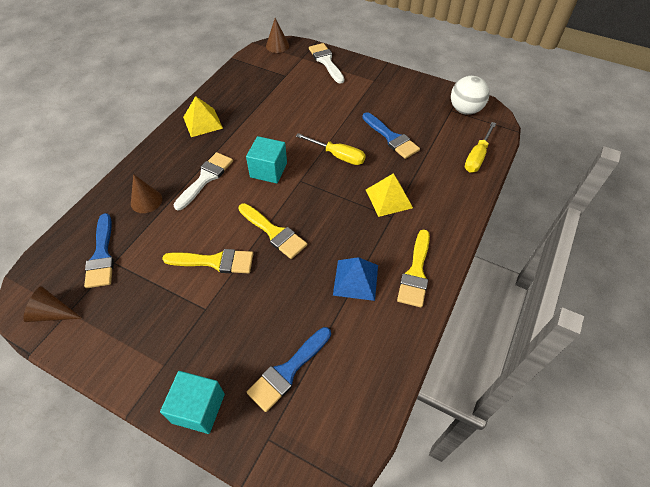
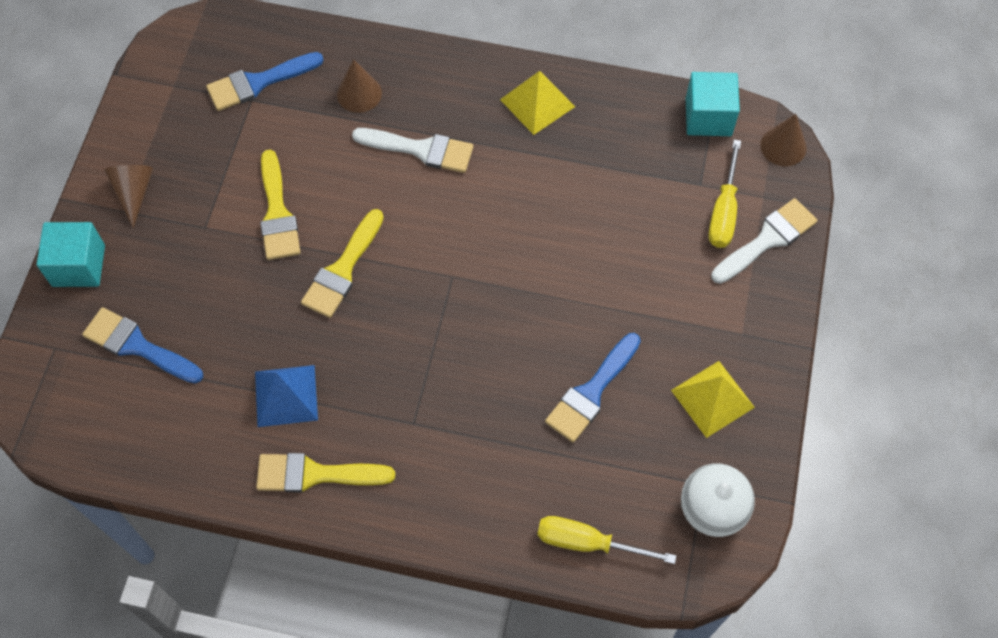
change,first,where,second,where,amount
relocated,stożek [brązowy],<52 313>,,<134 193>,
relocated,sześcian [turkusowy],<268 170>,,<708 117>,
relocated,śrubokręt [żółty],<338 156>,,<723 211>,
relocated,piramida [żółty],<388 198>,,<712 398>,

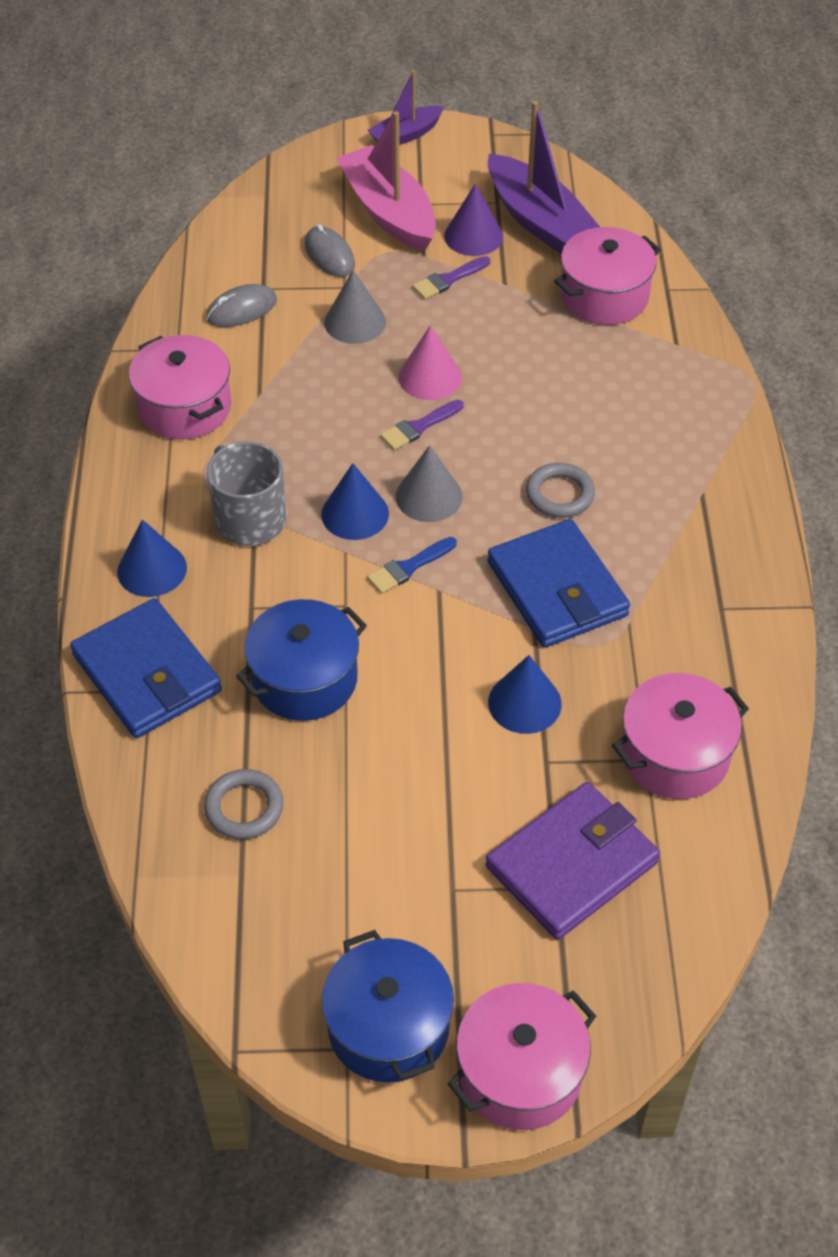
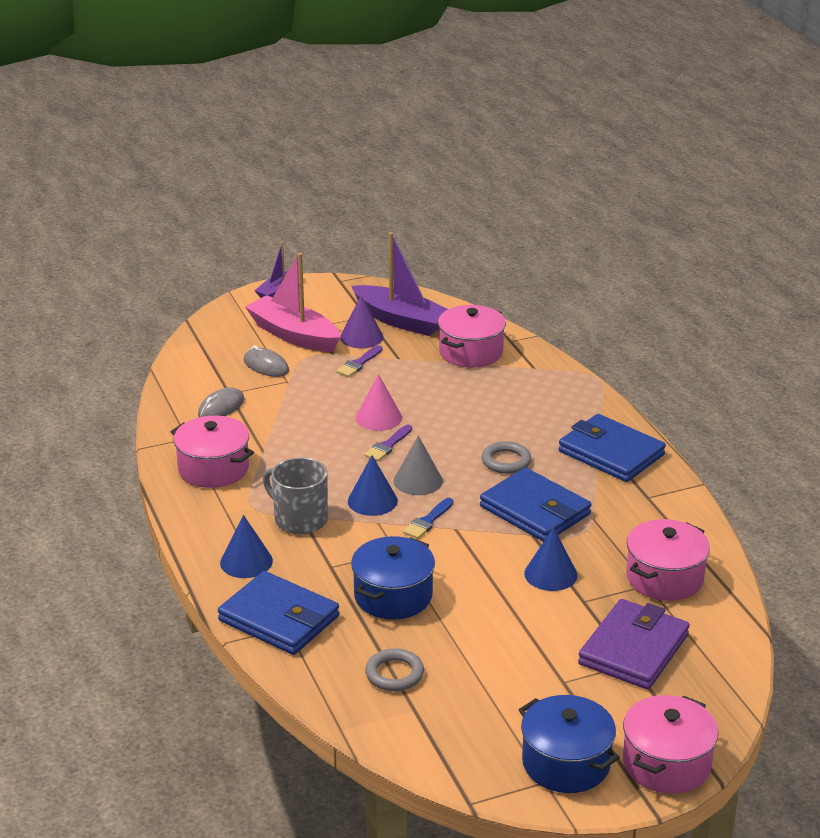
change,first,where,second,where,amount
missing,stożek [szary],<355 322>,,,
appeared,,,portfel [niebieski],<611 453>,

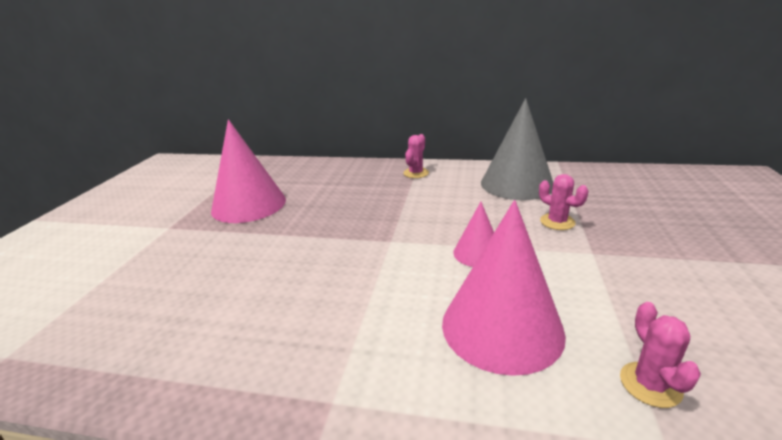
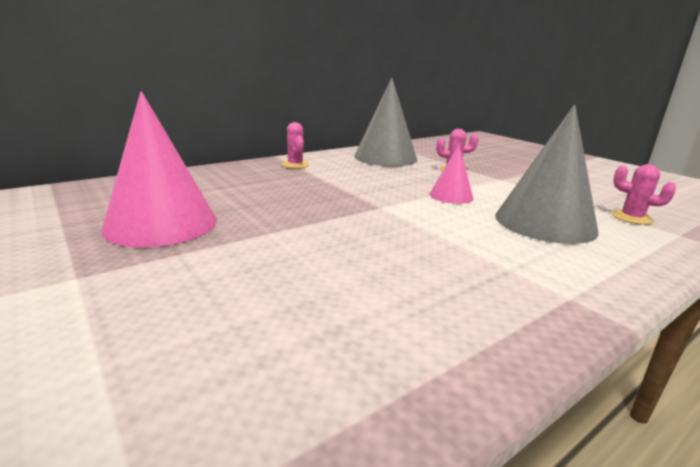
change,first,where,second,where,amount
colour,stożek [różowy],<502 327>,stożek [szary],<544 222>,

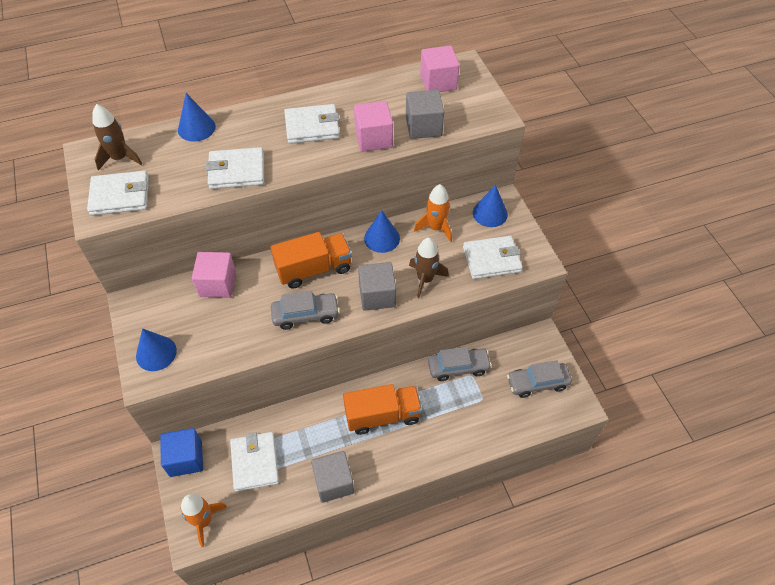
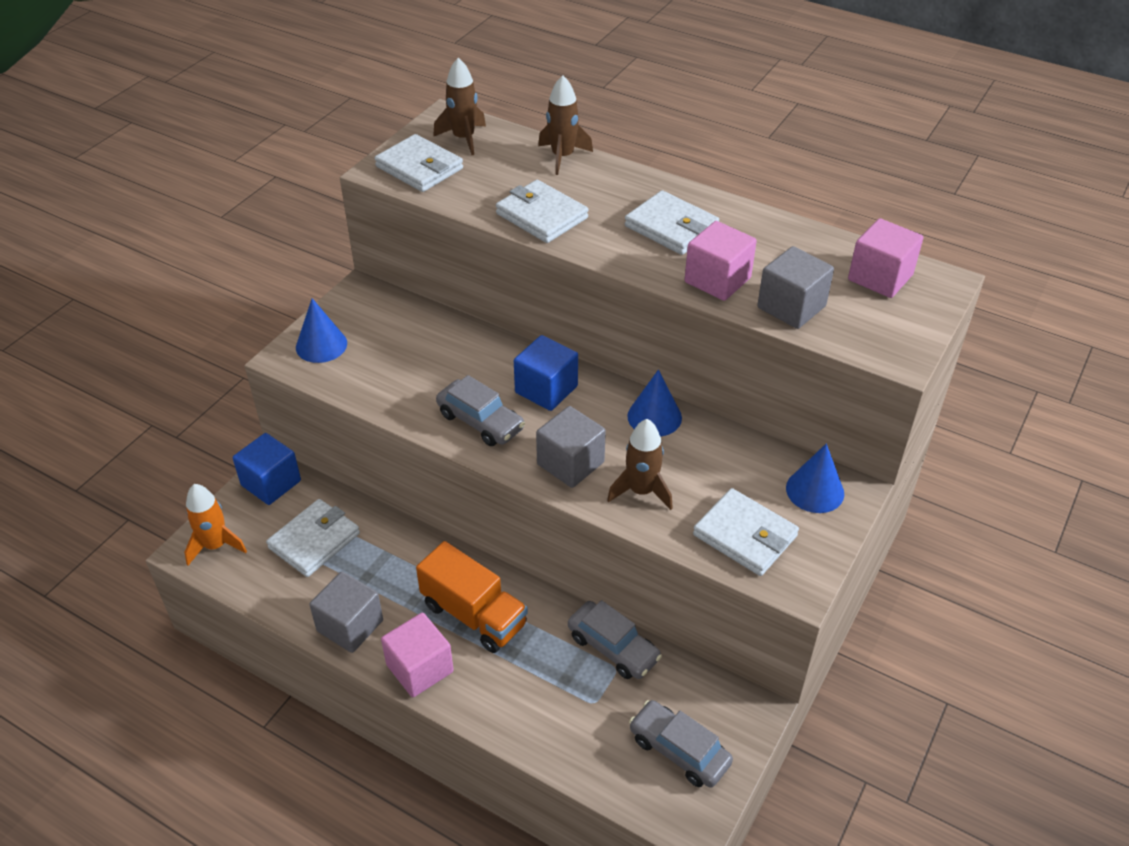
change,first,where,second,where,amount
exchanged,stożek [niebieski],<196 128>,rakieta [brązowy],<562 157>,
relocated,sześcian [różowy],<217 284>,,<420 668>,
exchanged,ciężarówka [pomarańczowy],<314 269>,sześcian [niebieski],<546 389>,
missing,rakieta [pomarańczowy],<436 228>,,,

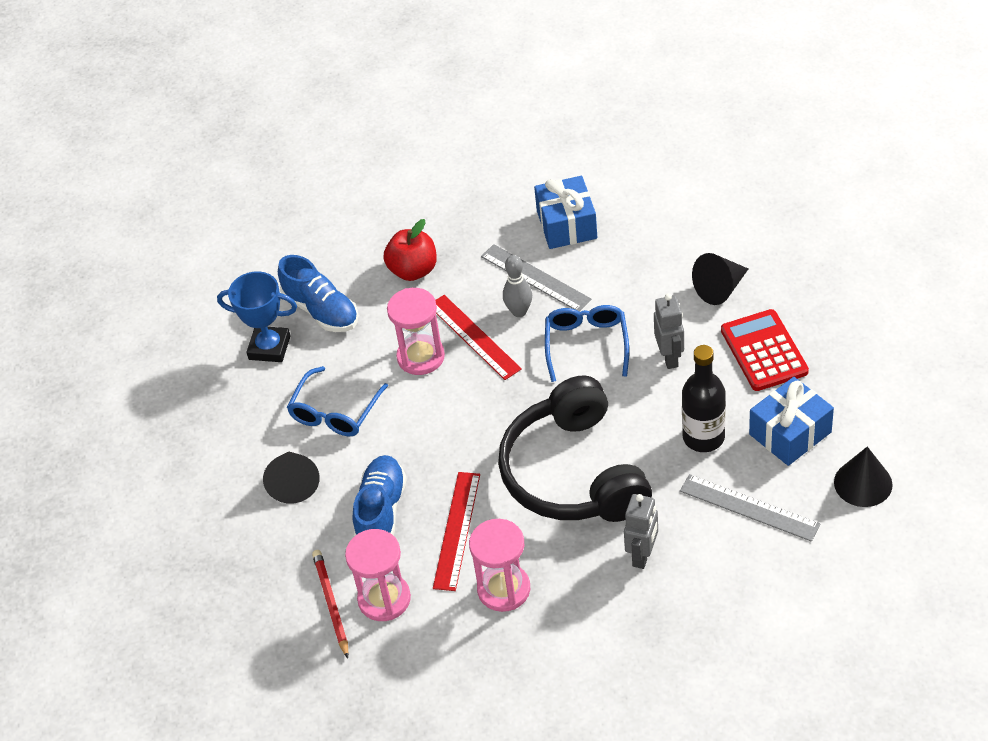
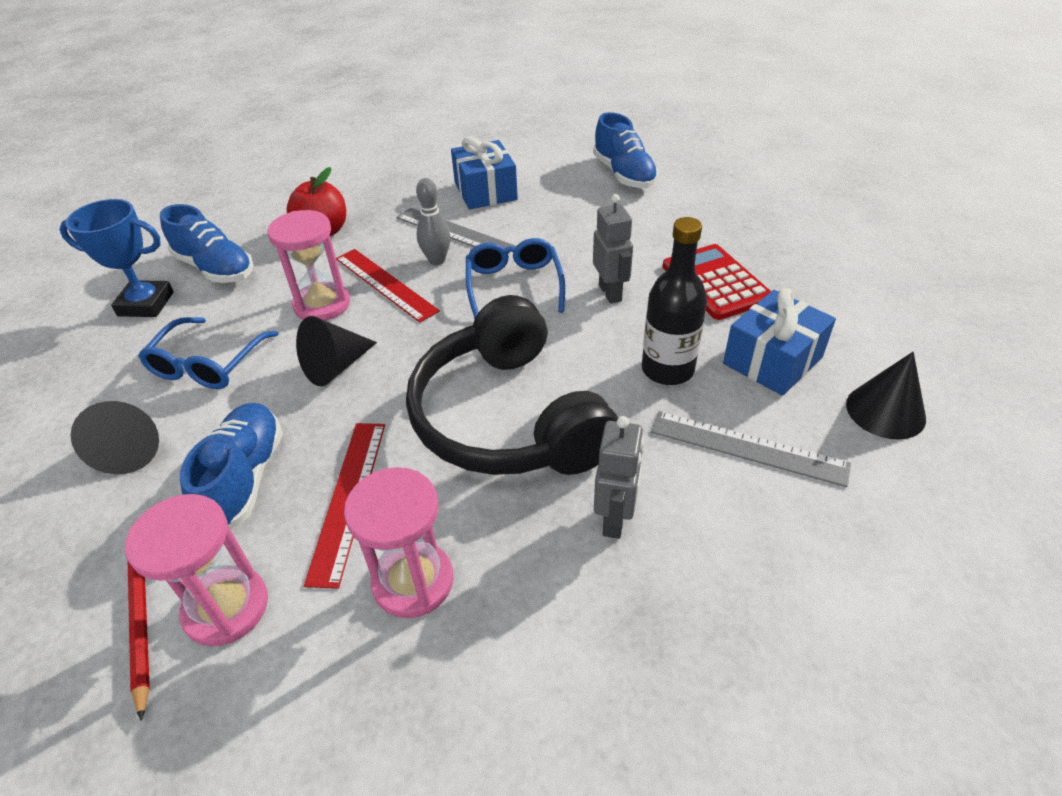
change,first,where,second,where,amount
relocated,stożek [czarny],<720 288>,,<336 367>,
appeared,,,but [niebieski],<624 175>,

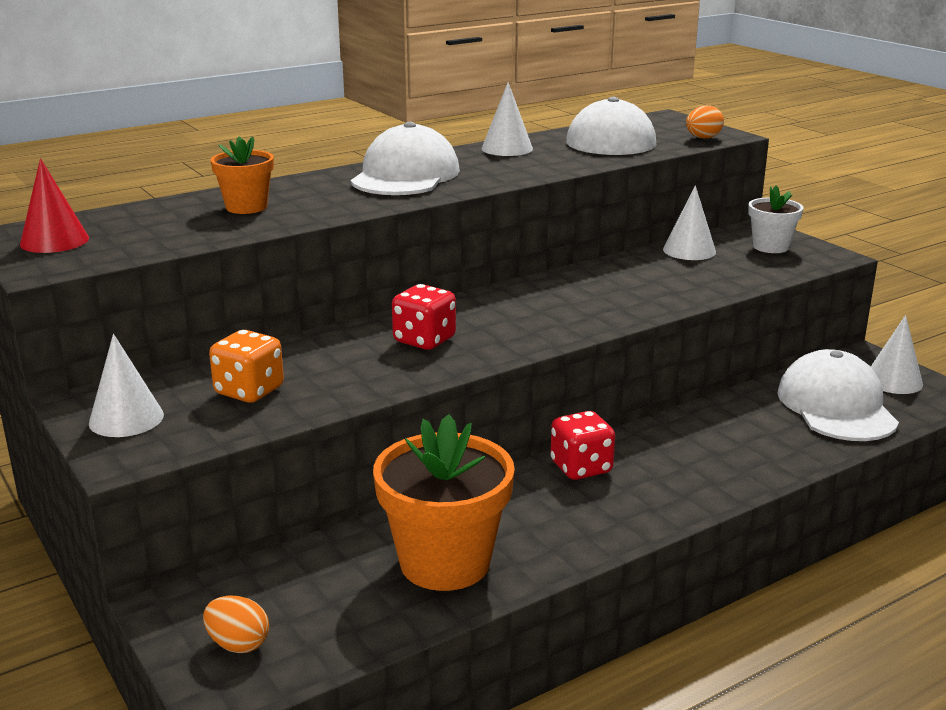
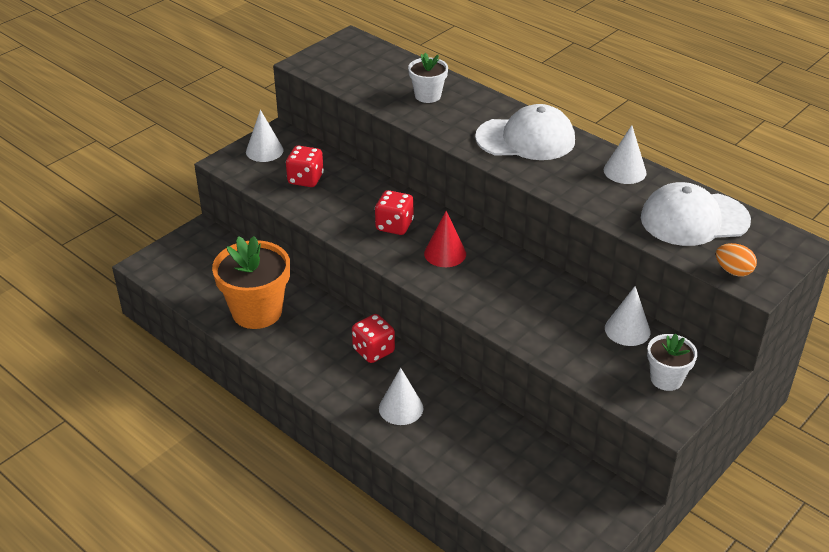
change,first,where,second,where,amount
relocated,stożek [czerwony],<54 241>,,<445 253>,
missing,jajko [pomarańczowy],<238 644>,,,
colour,kostka do gry [pomarańczowy],<249 391>,kostka do gry [czerwony],<305 179>,
colour,doniczka [pomarańczowy],<246 207>,doniczka [biały],<427 95>,
missing,czapka [biały],<836 406>,,,
relocated,stożek [biały],<893 381>,,<401 408>,

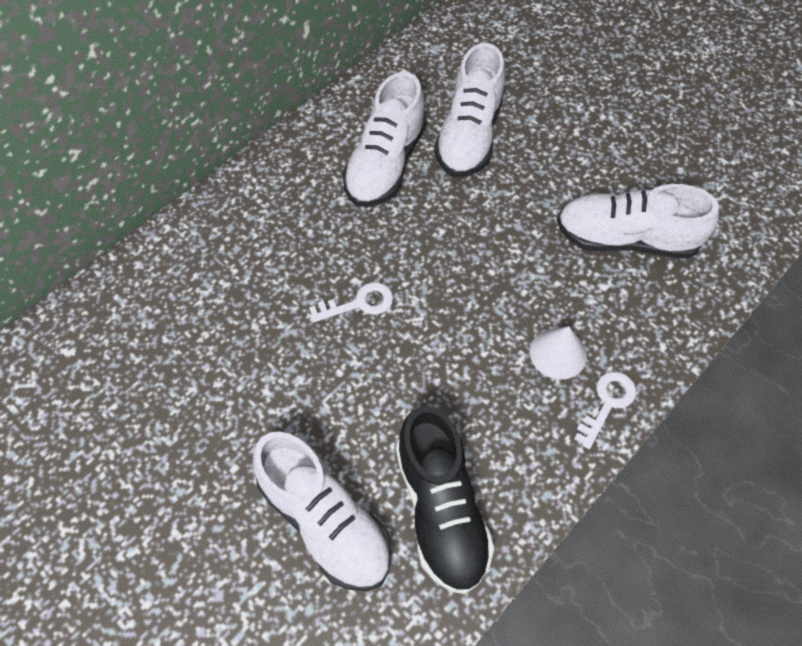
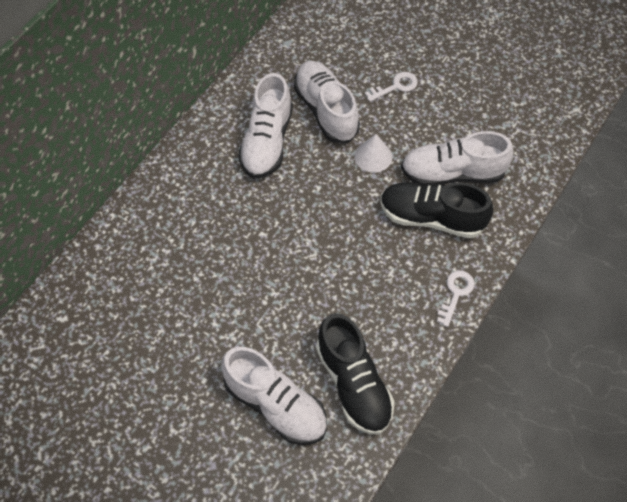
change,first,where,second,where,amount
relocated,klucz [biały],<359 303>,,<396 86>,
spun,but [biały],<469 135>,,<326 110>,150 degrees clockwise
relocated,stożek [biały],<558 353>,,<373 156>,
appeared,,,but [czarny],<431 218>,

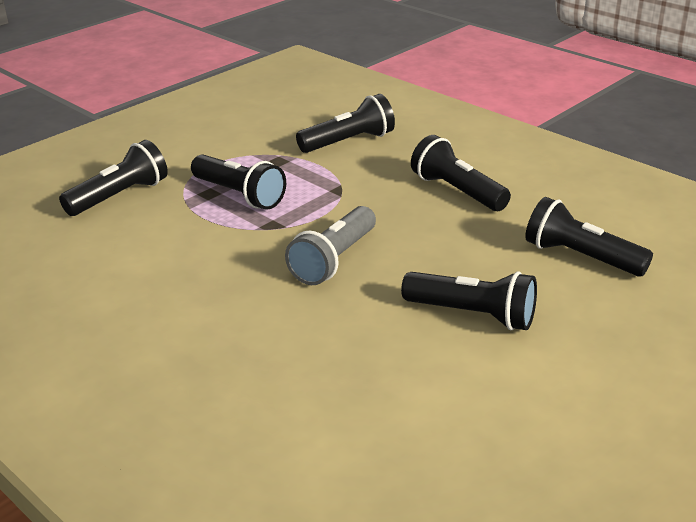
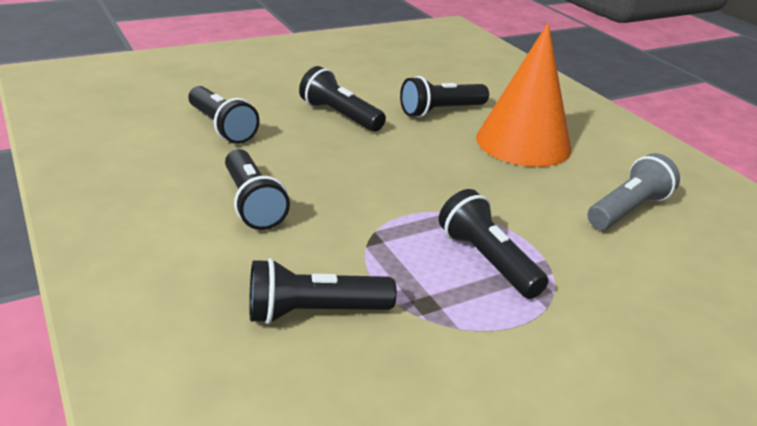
change,first,where,second,where,amount
relocated,latarka [czarny],<119 196>,,<441 111>,
relocated,latarka [szary],<334 260>,,<627 210>,
appeared,,,stożek [pomarańczowy],<523 143>,

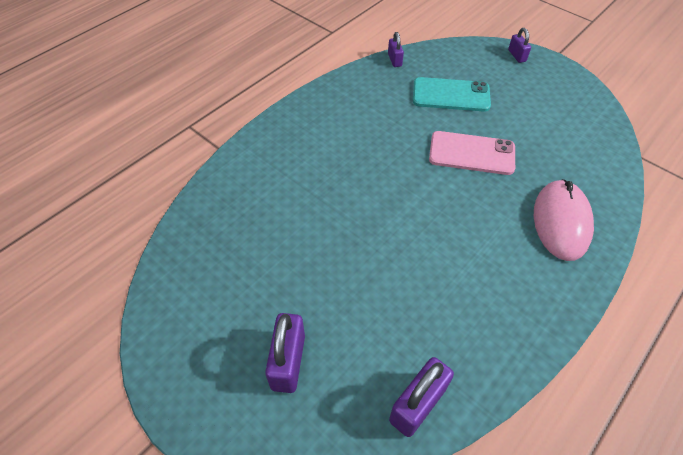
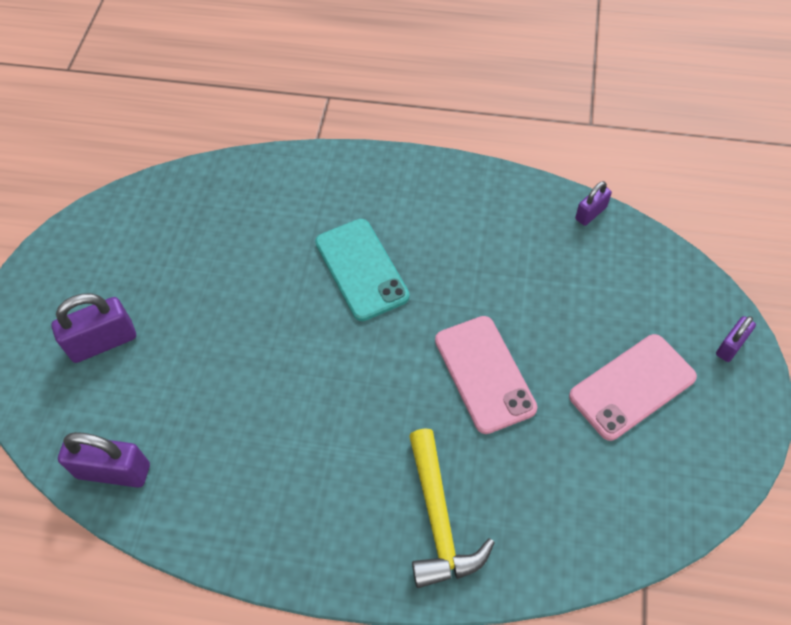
change,first,where,second,where,amount
relocated,telefon [turkusowy],<451 95>,,<361 269>,
exchanged,myszka [różowy],<561 221>,młotek [żółty],<439 520>,
appeared,,,telefon [różowy],<632 386>,

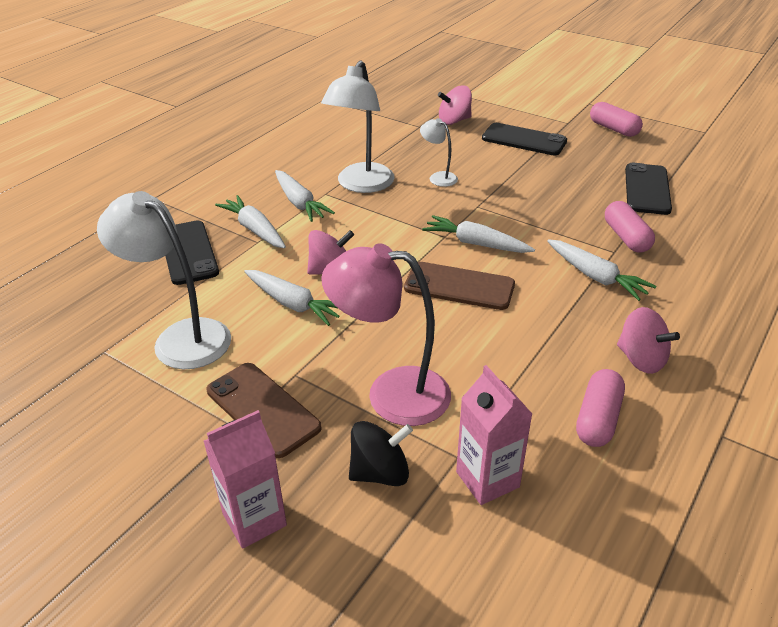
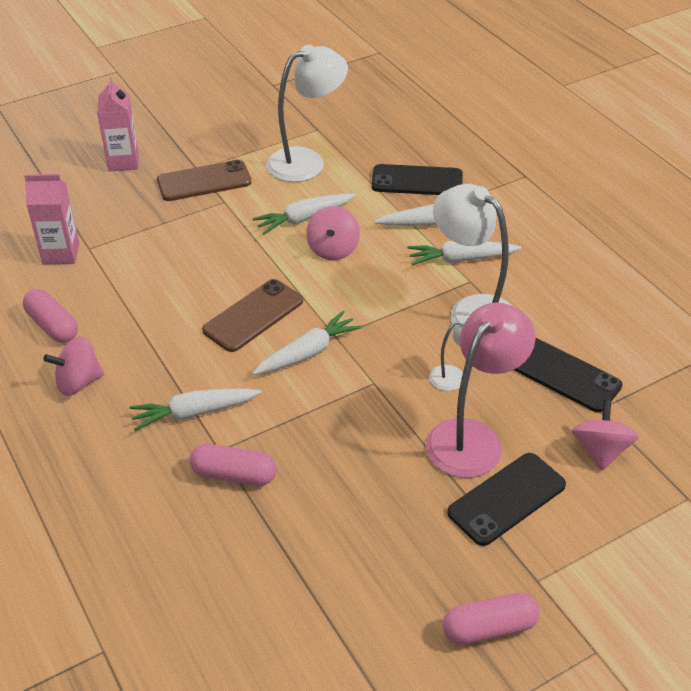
change,first,where,second,where,amount
relocated,lampka [różowy],<391 393>,,<473 437>,
missing,bączek [czarny],<380 472>,,,
relocated,telefon [czarny],<647 189>,,<563 375>,

